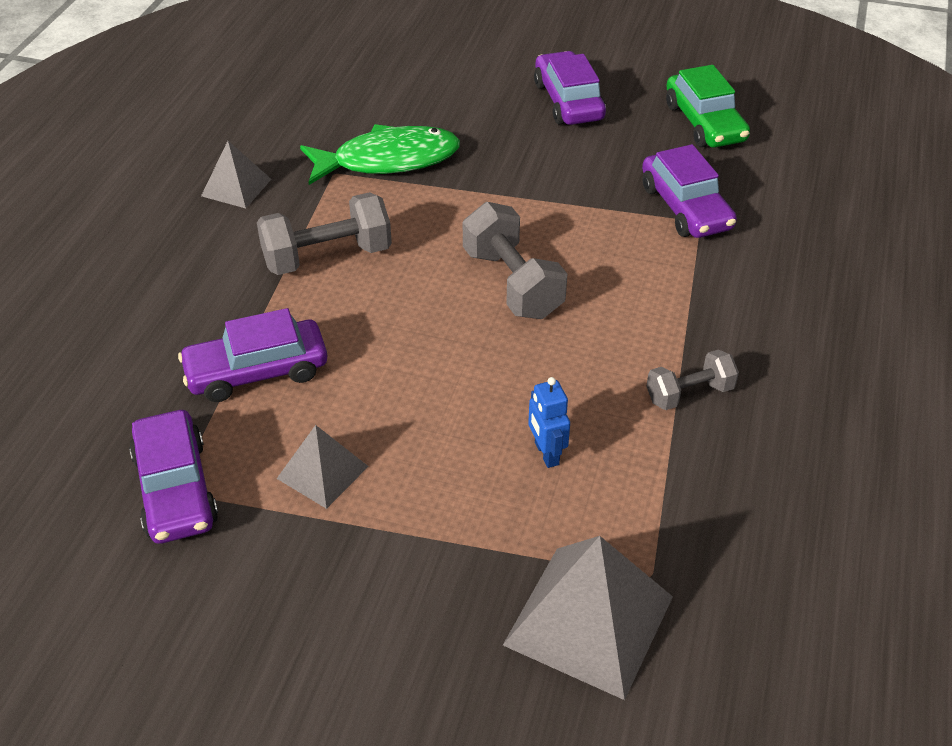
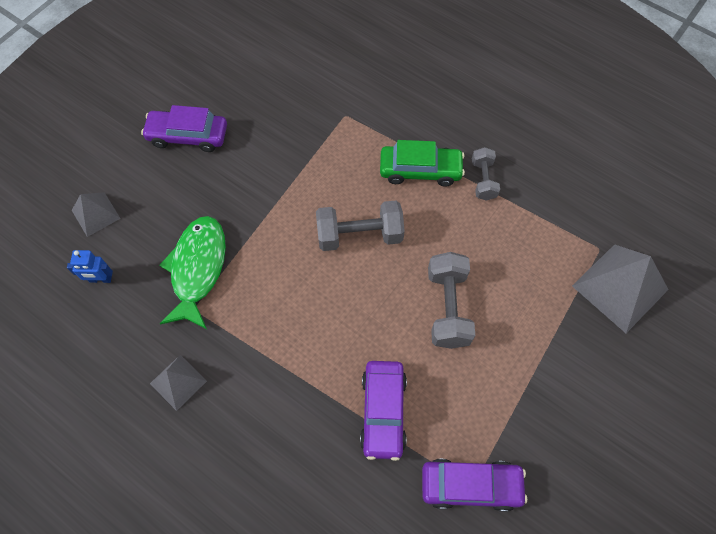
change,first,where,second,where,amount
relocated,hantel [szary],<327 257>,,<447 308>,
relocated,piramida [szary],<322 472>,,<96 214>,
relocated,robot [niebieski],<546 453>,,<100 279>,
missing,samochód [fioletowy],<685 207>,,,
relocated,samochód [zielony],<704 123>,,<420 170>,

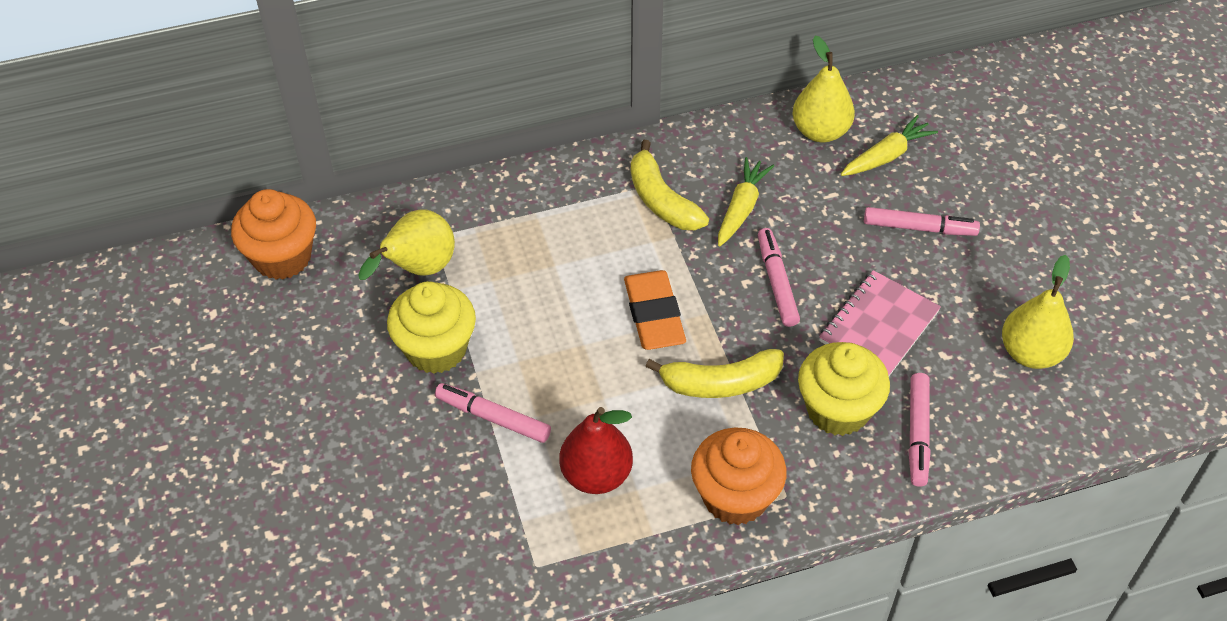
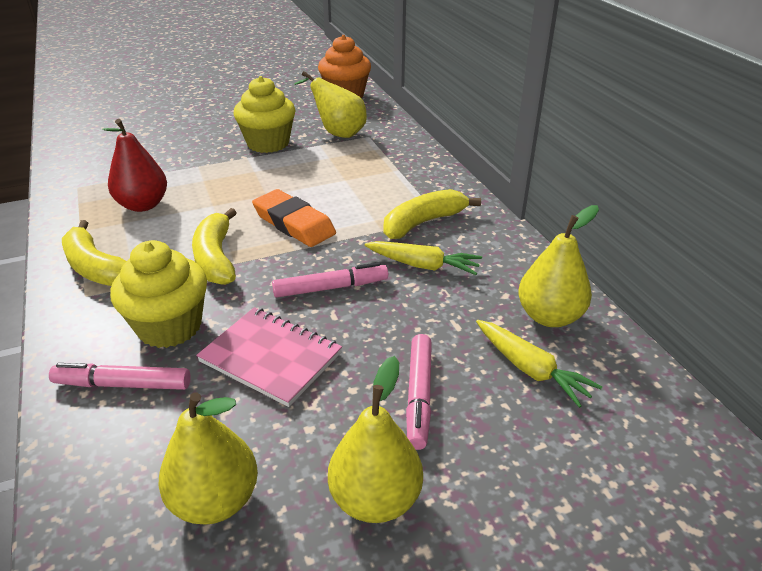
change,first,where,second,where,amount
missing,flamaster [różowy],<493 417>,,,
spun,gumka do mazania [pomarańczowy],<654 314>,,<294 223>,60 degrees clockwise
exchanged,muffinka [pomarańczowy],<735 497>,banan [żółty],<96 268>,
appeared,,,gruszka [żółty],<375 499>,

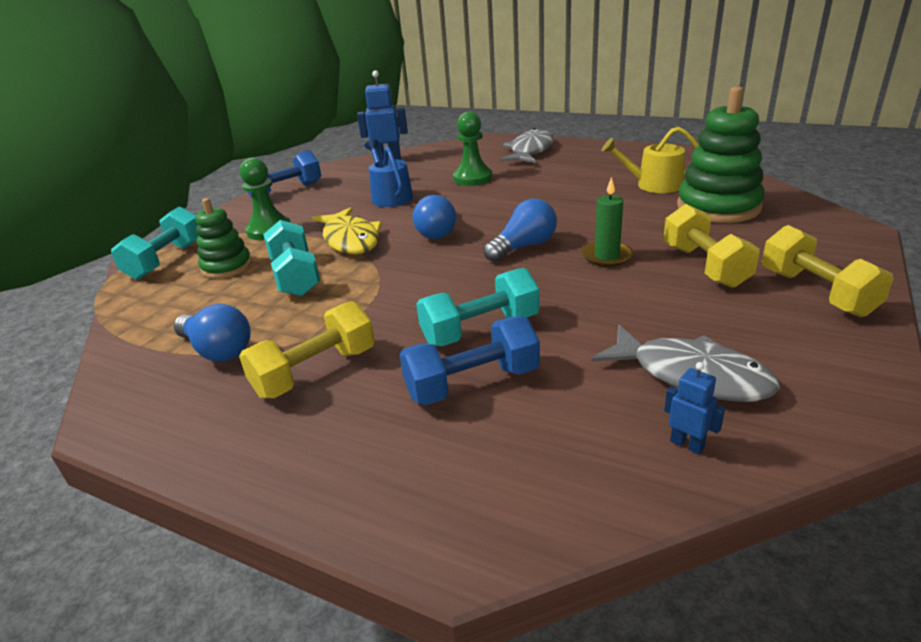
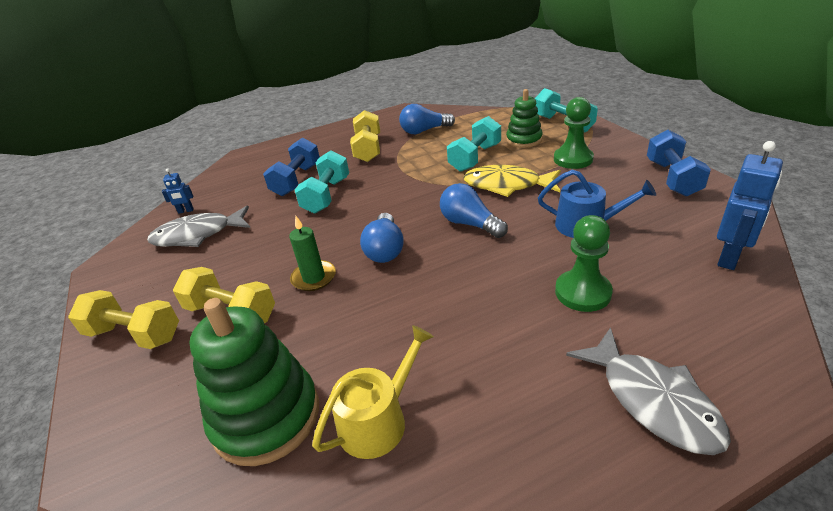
change,first,where,second,where,amount
spun,hantel [turkusowy],<296 277>,,<475 158>,75 degrees counterclockwise

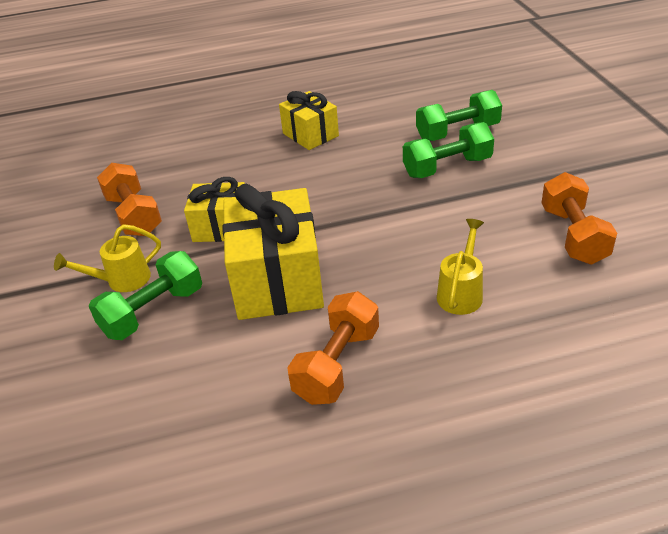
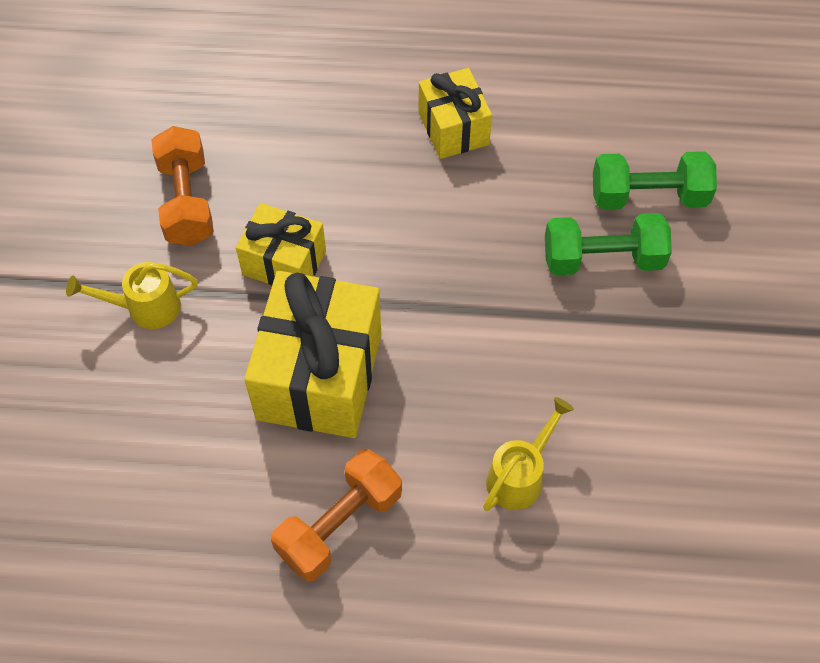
change,first,where,second,where,amount
missing,hantel [zielony],<153 312>,,,
missing,hantel [pomarańczowy],<573 235>,,,

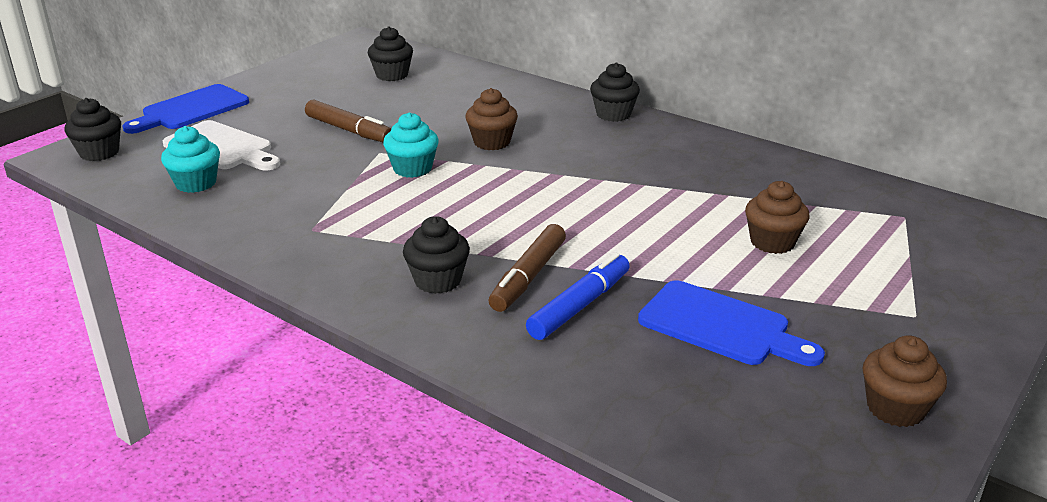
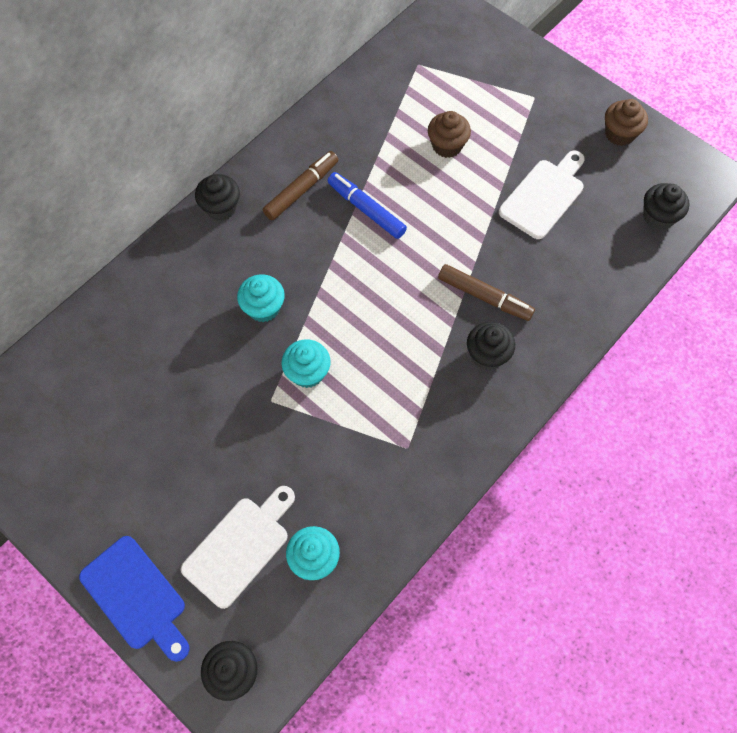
change,first,where,second,where,amount
relocated,flamaster [brązowy],<349 130>,,<301 190>,
relocated,muffinka [czarny],<392 75>,,<658 217>,
colour,muffinka [brązowy],<492 142>,muffinka [turkusowy],<263 308>,
relocated,flamaster [niebieski],<579 306>,,<366 209>,
colour,deska do krojenia [niebieski],<720 326>,deska do krojenia [biały],<544 196>,

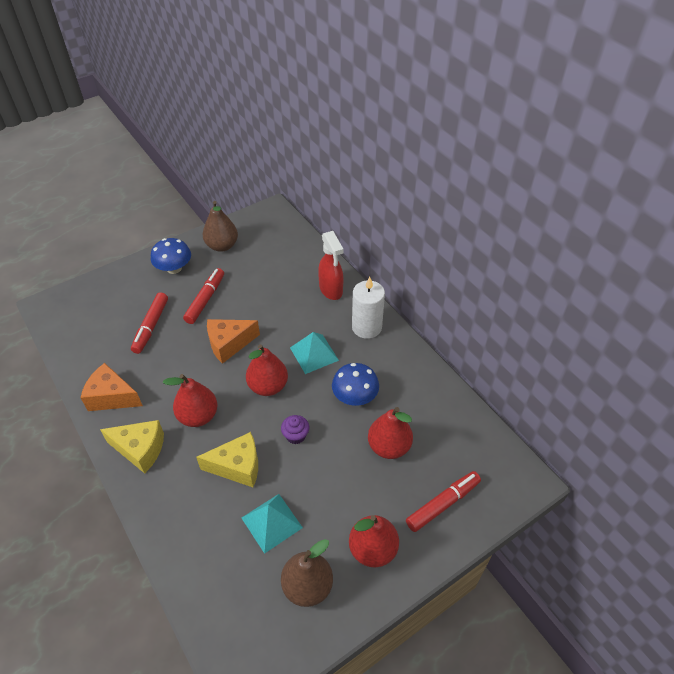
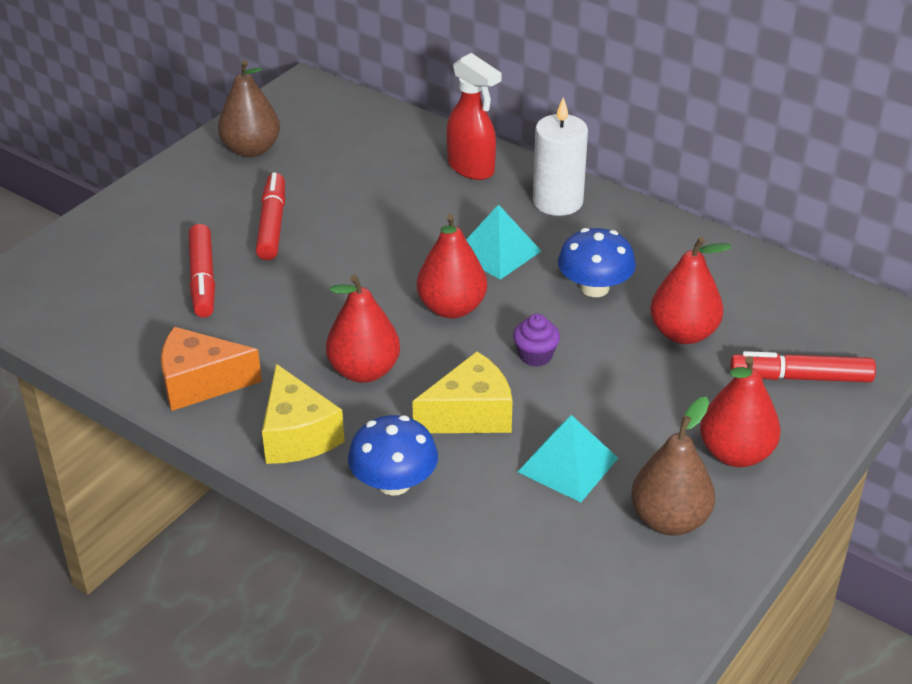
change,first,where,second,where,amount
spun,ser [żółty],<140 449>,,<297 435>,75 degrees clockwise
relocated,grzyb [niebieski],<174 268>,,<394 483>,
missing,ser [pomarańczowy],<229 344>,,,
spun,flamaster [czerwony],<442 504>,,<801 377>,120 degrees counterclockwise

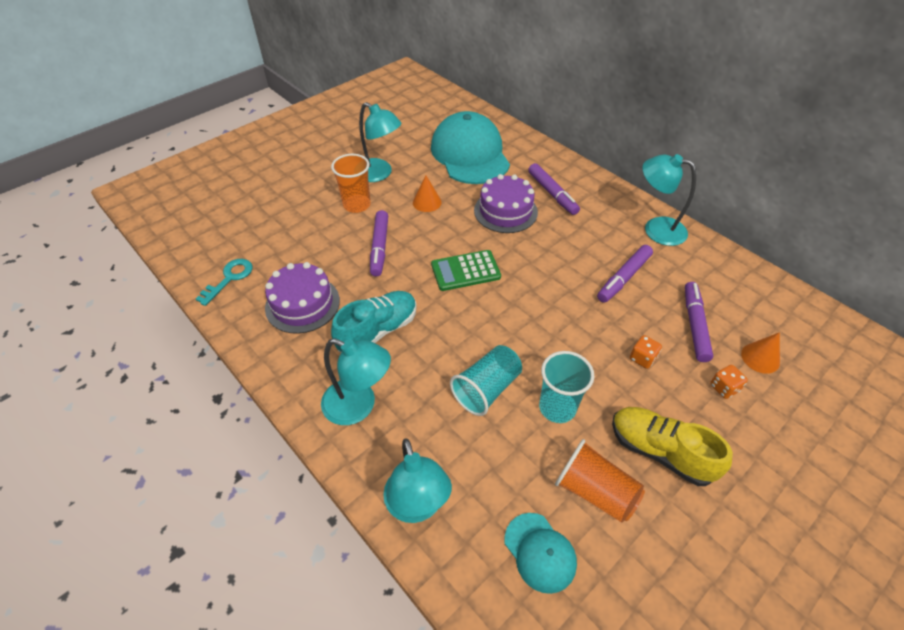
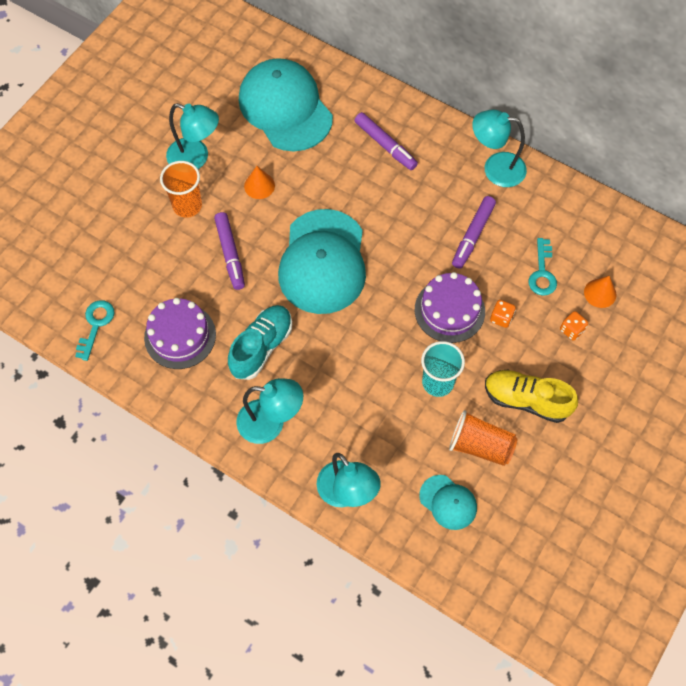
change,first,where,second,where,amount
exchanged,kalkulator [zielony],<465 271>,czapka [turkusowy],<323 262>,
missing,szklanka [turkusowy],<486 389>,,,
relocated,tort [fioletowy],<505 211>,,<449 310>,
exchanged,flamaster [fioletowy],<694 325>,klucz [turkusowy],<542 273>,

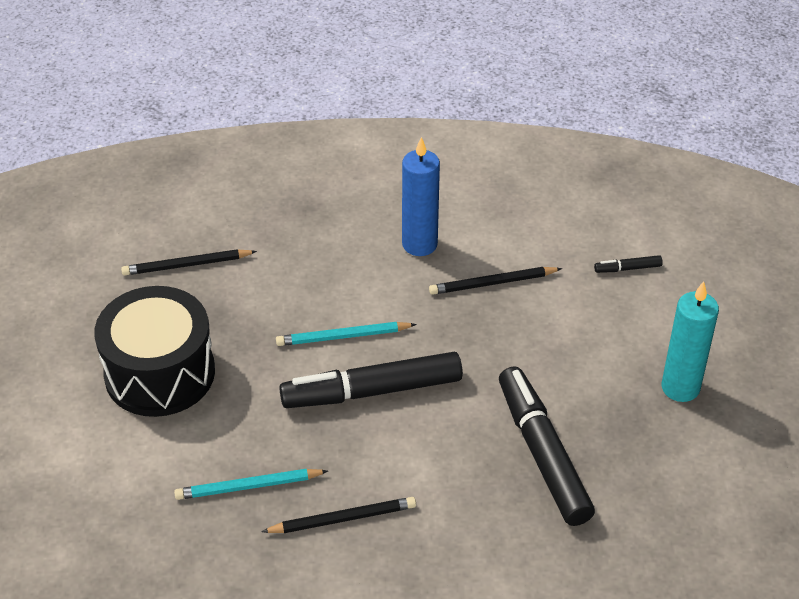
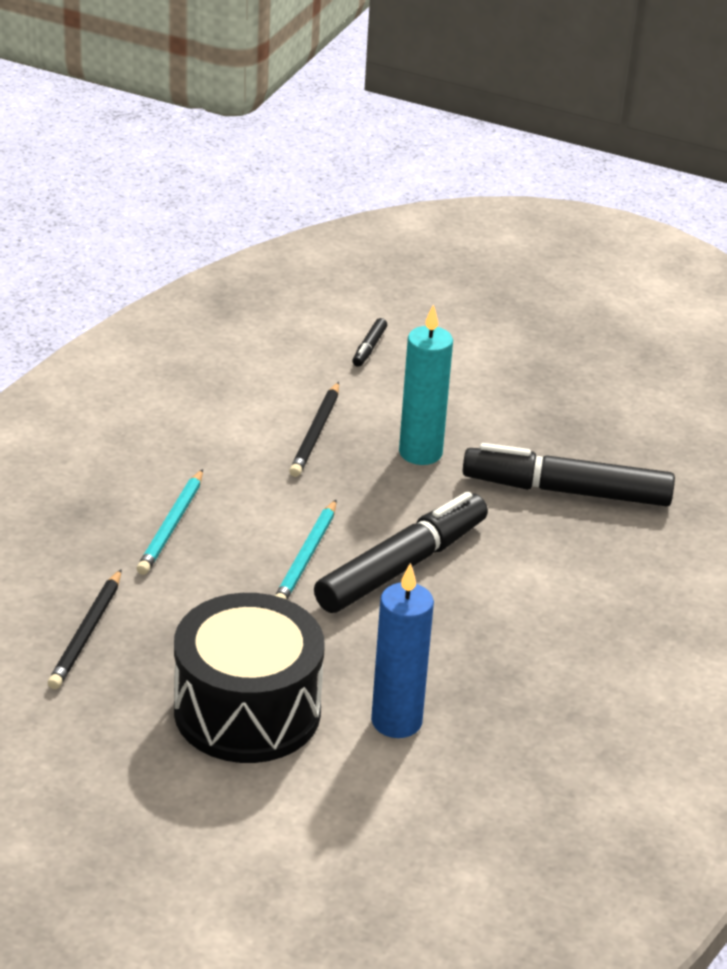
change,first,where,second,where,amount
relocated,ołówek [turkusowy],<249 486>,,<171 525>,
missing,ołówek [czarny],<342 519>,,,
spun,flamaster [czarny],<372 391>,,<401 566>,150 degrees counterclockwise
relocated,świeca [niebieski],<419 244>,,<396 721>,
relocated,świeca [turkusowy],<680 387>,,<420 453>,

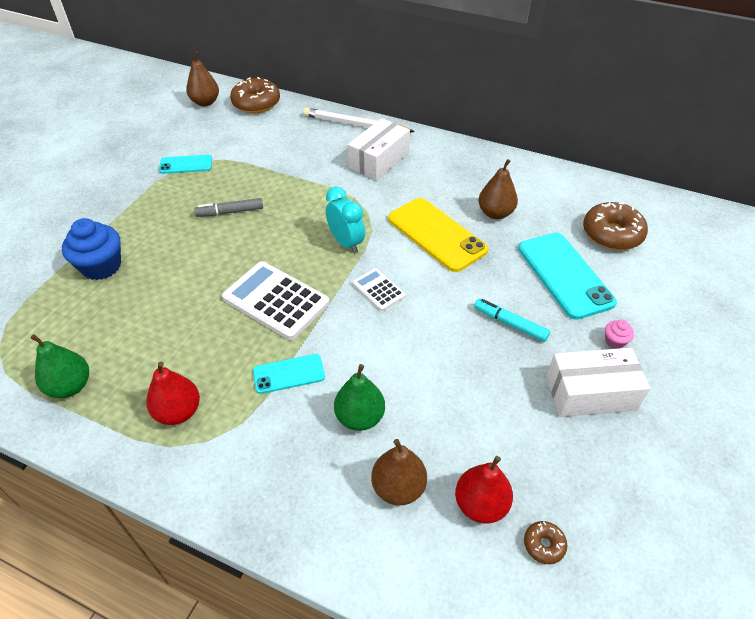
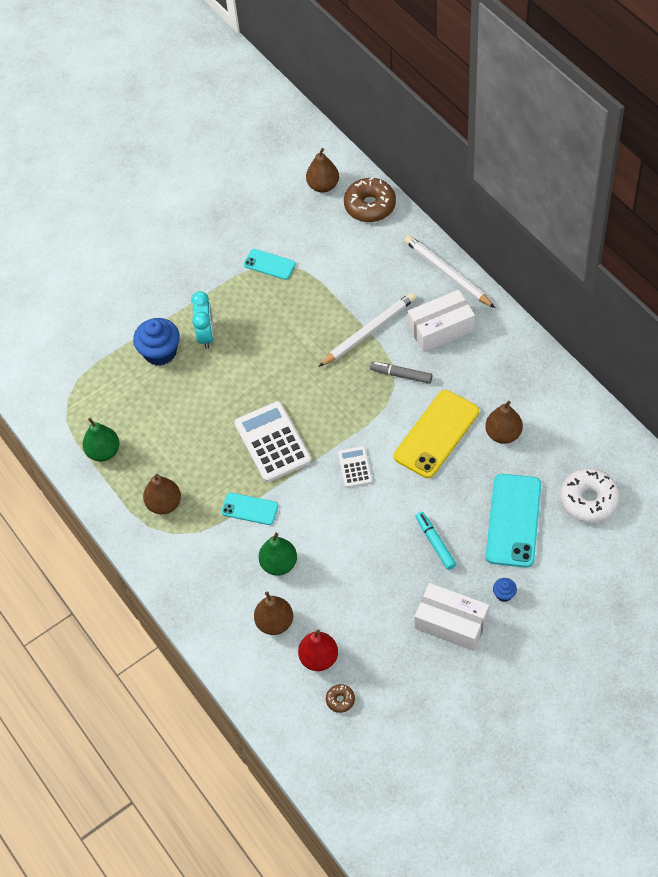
change,first,where,second,where,amount
colour,gruszka [czerwony],<178 412>,gruszka [brązowy],<164 504>,
relocated,flamaster [szary],<230 212>,,<401 375>,
relocated,budzik [turkusowy],<346 243>,,<206 335>,
spun,telefon [żółty],<436 234>,,<436 434>,45 degrees clockwise
colour,donut [brązowy],<612 234>,donut [biały],<588 500>,
colour,muffinka [różowy],<615 341>,muffinka [niebieski],<504 594>,
appeared,,,ołówek [biały],<369 331>,

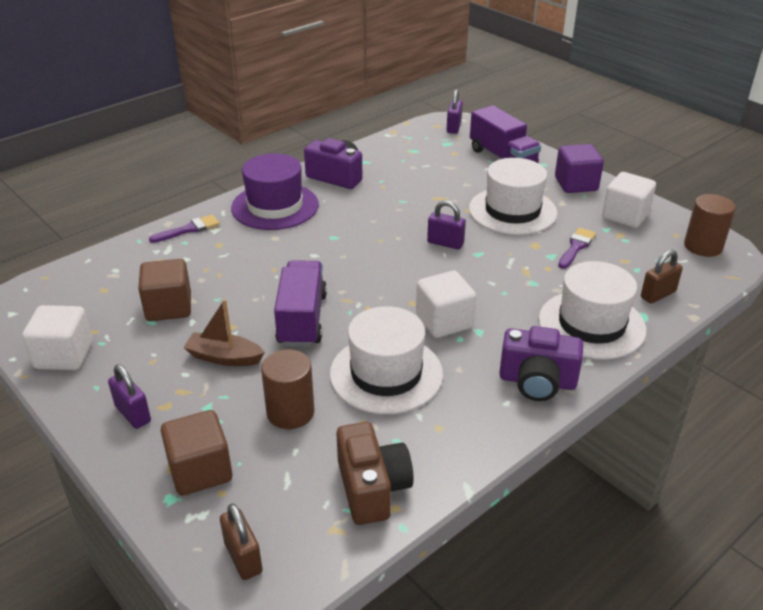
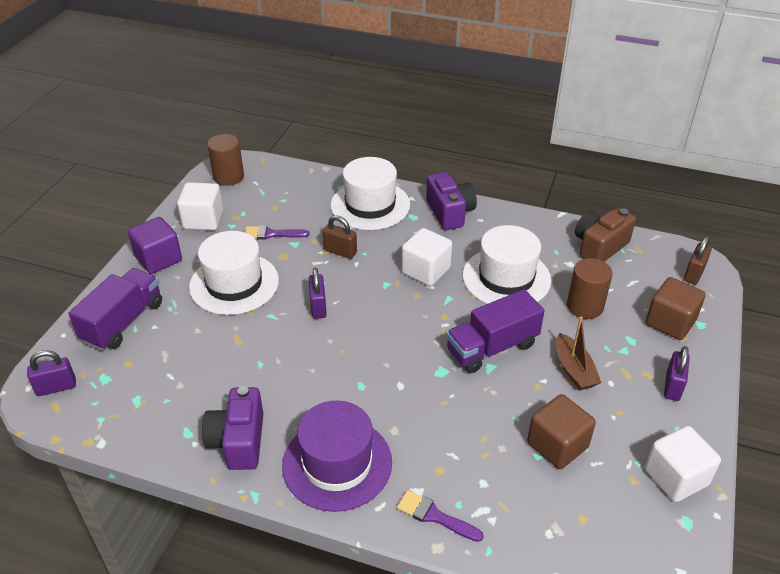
change,first,where,second,where,amount
relocated,kłódka [brązowy],<658 294>,,<340 251>,

